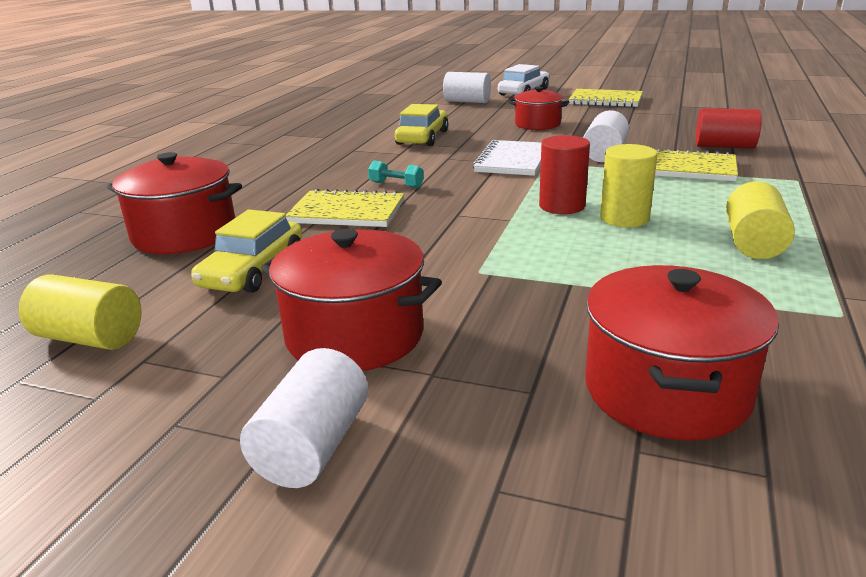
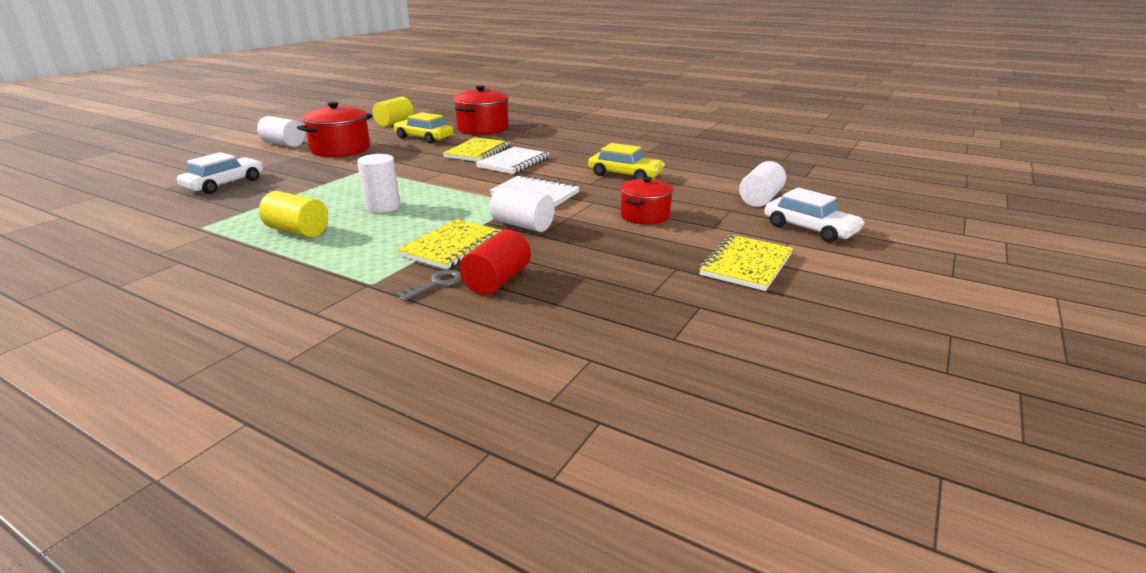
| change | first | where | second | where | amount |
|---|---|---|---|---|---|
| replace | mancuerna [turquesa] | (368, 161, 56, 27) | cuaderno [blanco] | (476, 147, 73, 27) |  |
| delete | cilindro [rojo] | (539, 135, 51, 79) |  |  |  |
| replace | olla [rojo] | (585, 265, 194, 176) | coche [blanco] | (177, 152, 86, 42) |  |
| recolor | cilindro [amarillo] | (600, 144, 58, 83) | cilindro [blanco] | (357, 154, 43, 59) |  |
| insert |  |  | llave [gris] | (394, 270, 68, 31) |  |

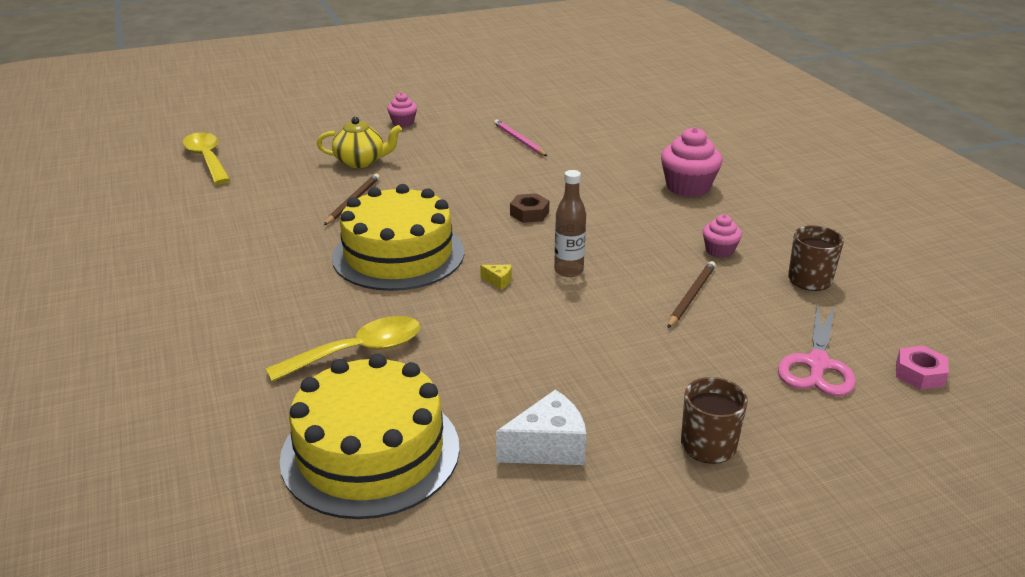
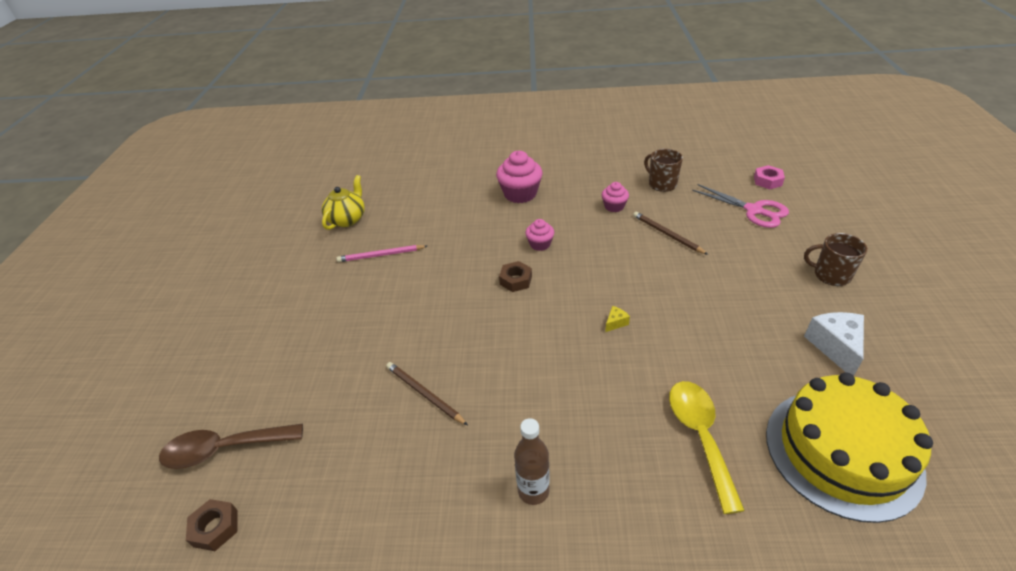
| change | first | where | second | where | amount |
|---|---|---|---|---|---|
| replace | cuchara [amarillo] | (182, 132, 48, 52) | tuerca [marrón] | (186, 499, 51, 52) |  |
| move | tetera [amarillo] | (317, 117, 85, 51) |  | (322, 175, 43, 55) |  |
| delete | tarta [amarillo] | (332, 184, 132, 107) |  |  |  |
| move | magdalena [rosa] | (387, 93, 30, 34) |  | (525, 219, 29, 32) |  |
| move | botella [marrón] | (554, 170, 32, 107) |  | (514, 418, 36, 87) |  |
| insert |  |  | cuchara [marrón] | (159, 424, 144, 45) |  |

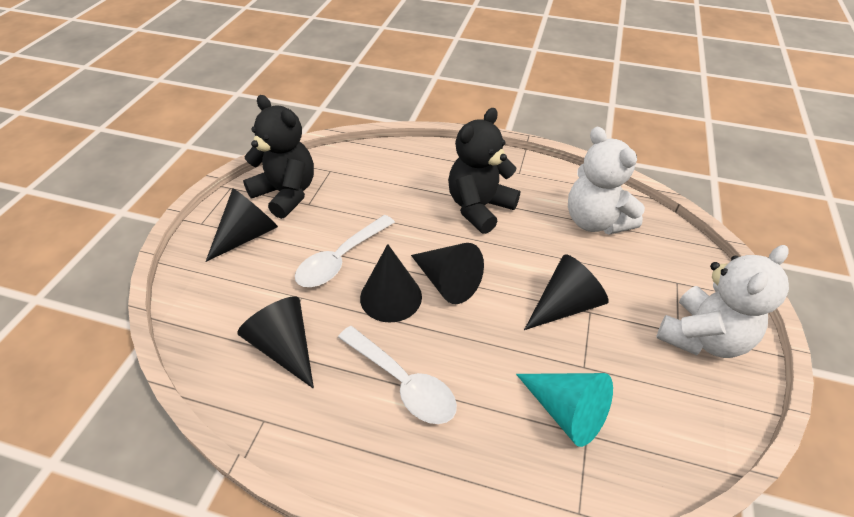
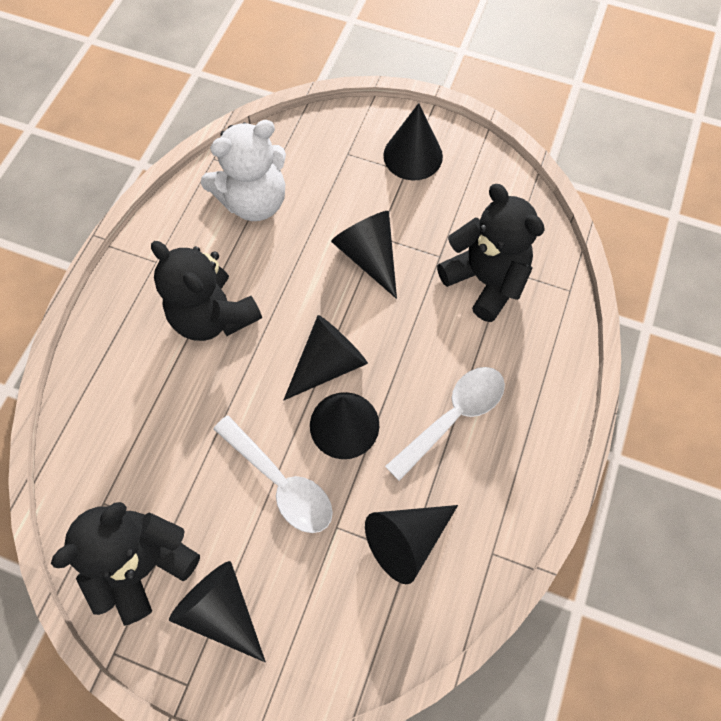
| change | first | where | second | where | amount |
|---|---|---|---|---|---|
| replace | cono [turquesa] | (516, 373, 97, 74) | osito [negro] | (437, 184, 108, 138) |  |
| replace | osito [blanco] | (656, 245, 133, 113) | cono [negro] | (383, 103, 60, 77) |  |

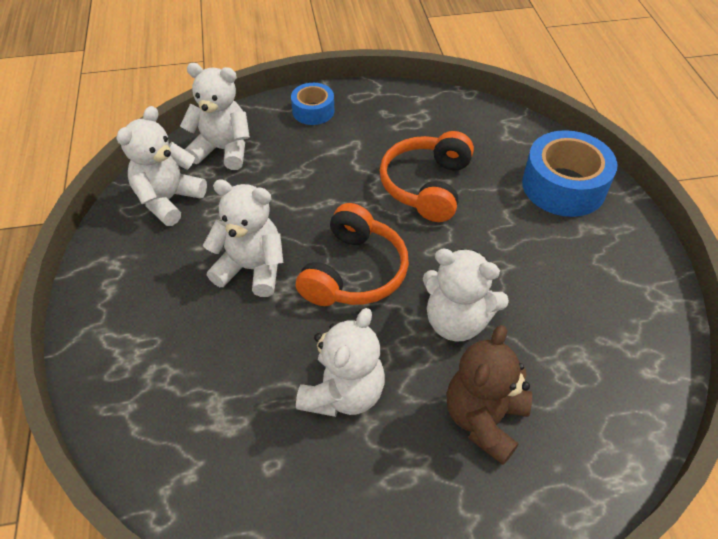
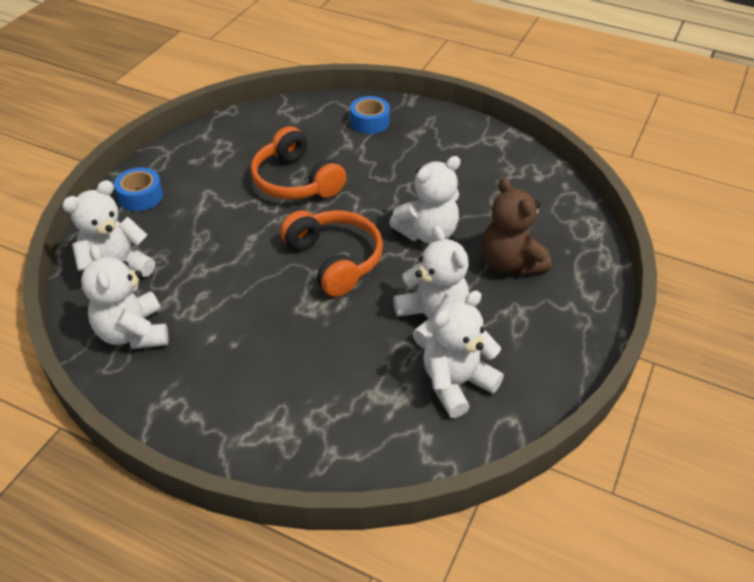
| change | first | where | second | where | amount |
|---|---|---|---|---|---|
| move | osito [blanco] | (203, 179, 80, 118) |  | (423, 290, 81, 128) |  |
| resize | cinta adhesiva [azul] | (522, 130, 96, 87) |  | (350, 96, 40, 38) | x0.57 |

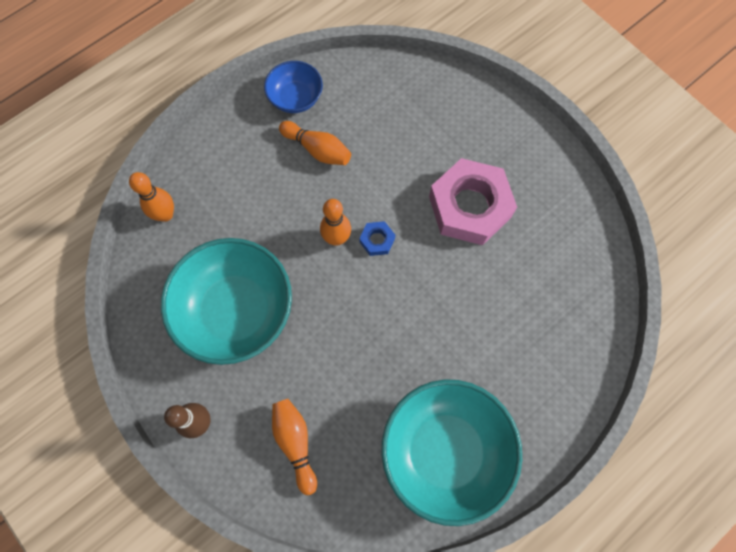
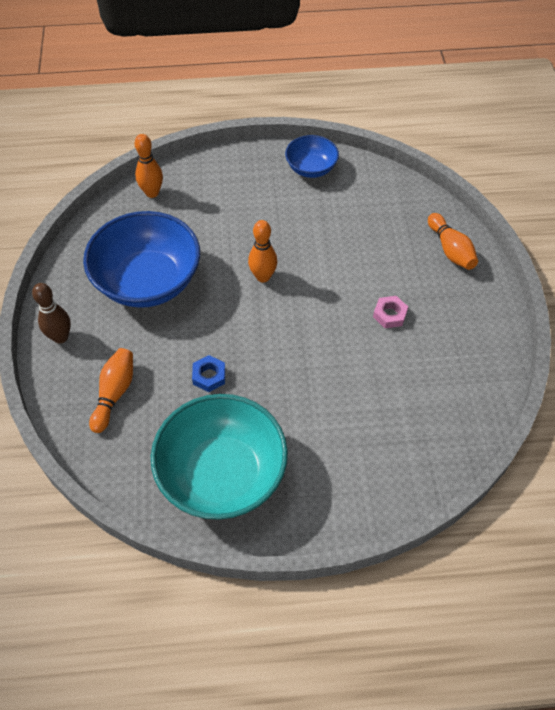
| change | first | where | second | where | amount |
|---|---|---|---|---|---|
| recolor | cuenco [turquesa] | (161, 238, 131, 127) | cuenco [azul] | (83, 211, 117, 97) |  |
| move | bolo [naranja] | (279, 121, 72, 44) |  | (428, 213, 50, 57) |  |
| move | tuerca [azul] | (359, 221, 36, 35) |  | (192, 355, 33, 37) |  |
| resize | tuerca [rosa] | (429, 158, 88, 87) |  | (373, 296, 35, 32) | x0.42 |

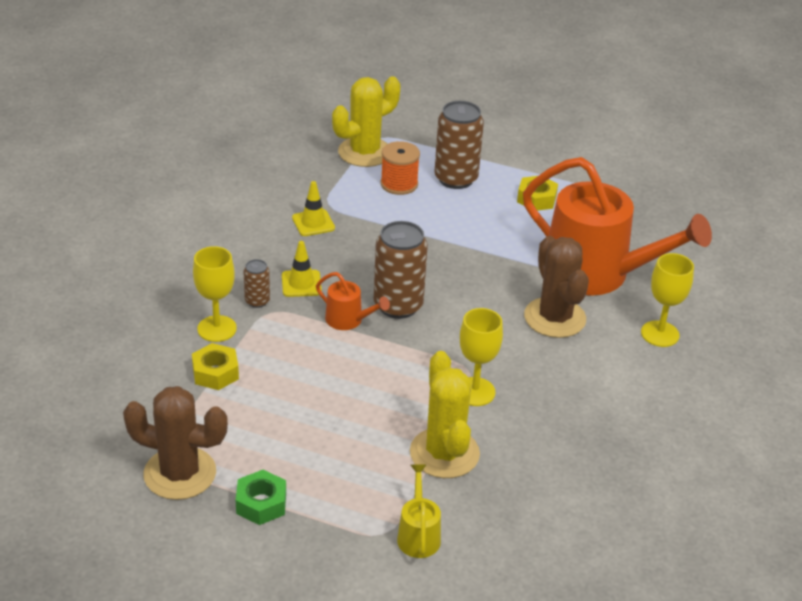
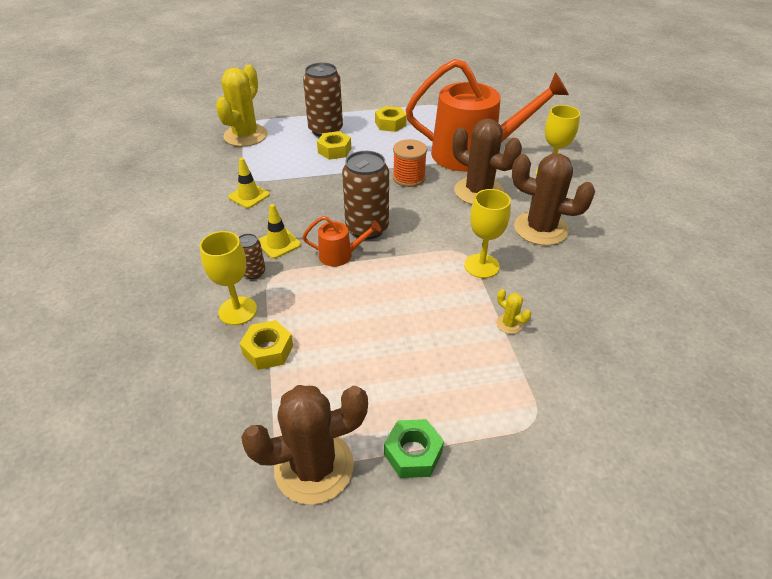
| change | first | where | second | where | amount |
|---|---|---|---|---|---|
| move | carrete [naranja] | (381, 141, 39, 54) |  | (393, 139, 34, 48) |  |
| delete | regadera [amarillo] | (397, 464, 44, 94) |  |  |  |
| resize | cactus [amarillo] | (410, 351, 70, 127) |  | (496, 289, 35, 45) | x0.42 |
| insert |  |  | tuerca [amarillo] | (317, 131, 34, 29) |  |
| insert |  |  | cactus [marrón] | (512, 153, 83, 93) |  |

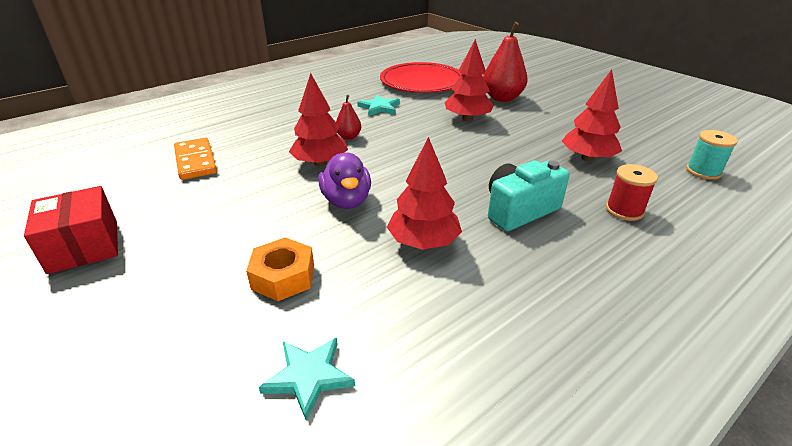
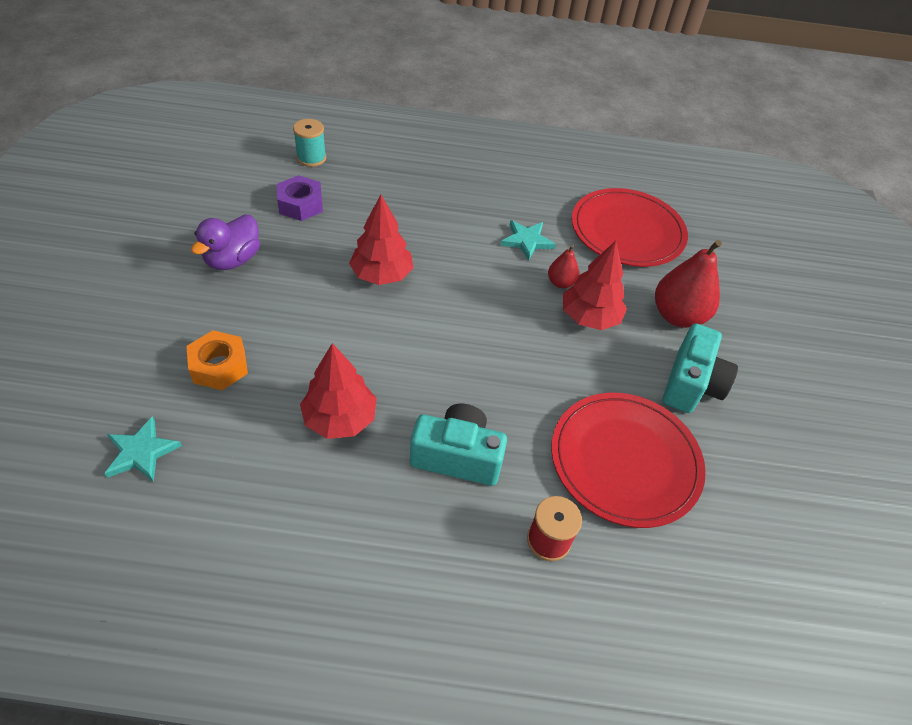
| change | first | where | second | where | amount |
|---|---|---|---|---|---|
| delete | caja [rojo] | (24, 186, 94, 88) |  |  |  |
| replace | ficha de dominó [naranja] | (174, 138, 43, 42) | tuerca [morado] | (277, 175, 46, 46) |  |
| move | pato [morado] | (318, 153, 53, 56) |  | (191, 215, 69, 55) |  |
| move | pera [rojo] | (336, 95, 25, 45) |  | (548, 245, 31, 43) |  |
| replace | árbol [rojo] | (562, 69, 60, 93) | plato [rojo] | (551, 393, 155, 135) |  |
| move | carrete [turquesa] | (686, 130, 52, 50) |  | (293, 119, 33, 48) |  |
| insert |  |  | cámara [turquesa] | (663, 323, 75, 90) |  |

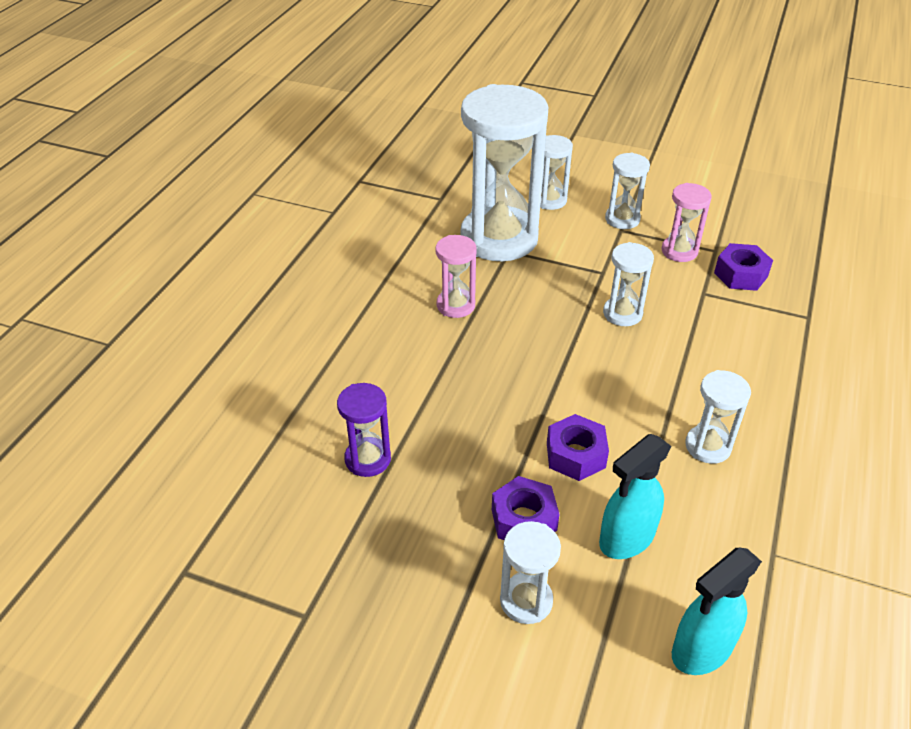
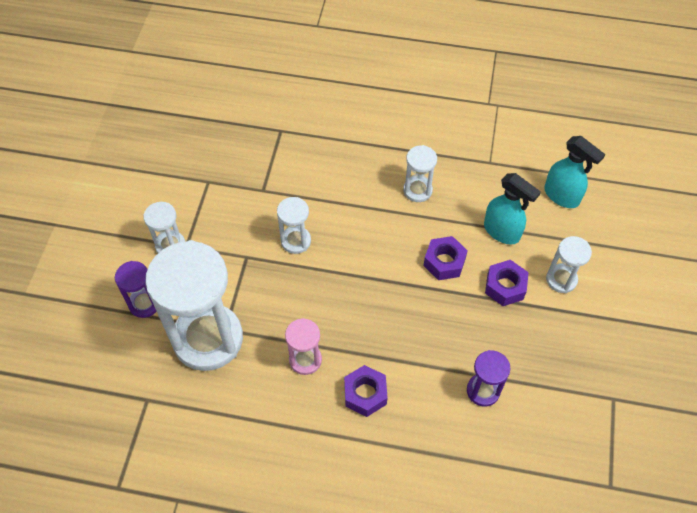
| change | first | where | second | where | amount |
|---|---|---|---|---|---|
| recolor | reloj de arena [blanco] | (540, 135, 33, 75) | reloj de arena [morado] | (115, 261, 42, 57) |  |
| delete | reloj de arena [rosa] | (661, 183, 51, 79) |  |  |  |
| move | tuerca [morado] | (714, 243, 59, 48) |  | (344, 365, 44, 52) |  |

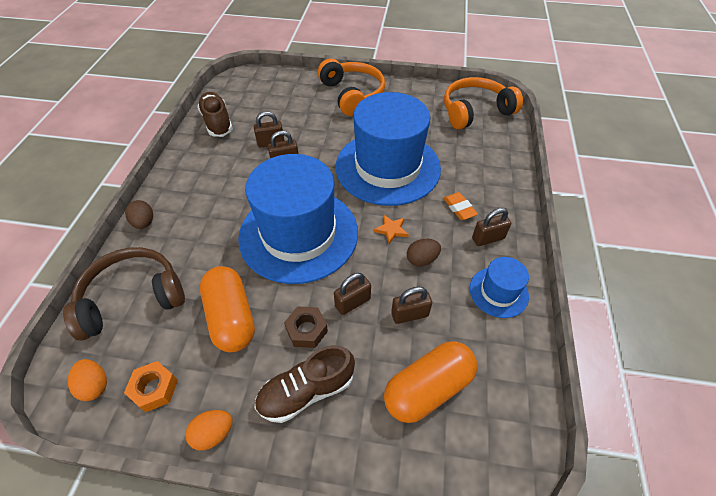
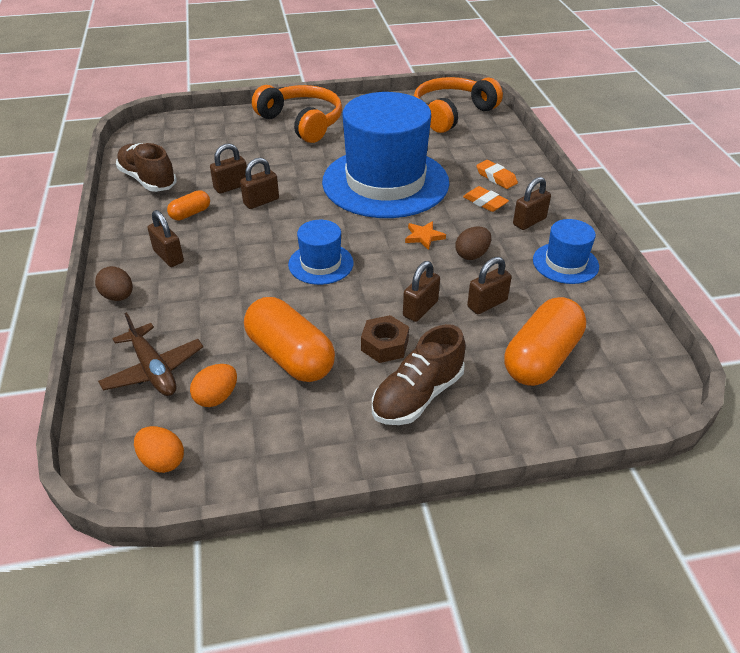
| change | first | where | second | where | amount |
|---|---|---|---|---|---|
| replace | auriculares [marrón] | (63, 247, 122, 93) | avión [marrón] | (98, 312, 105, 84) |  |
| delete | tuerca [naranja] | (124, 361, 54, 51) |  |  |  |
| move | huevo [naranja] | (186, 410, 47, 40) |  | (190, 364, 47, 43) |  |
| resize | sombrero [azul] | (238, 154, 120, 130) |  | (288, 220, 66, 65) | x0.45 |
| insert |  |  | candado [marrón] | (148, 210, 36, 57) |  |
| insert |  |  | cápsula [naranja] | (167, 190, 43, 30) |  |
| insert |  |  | goma de borrar [naranja] | (476, 160, 42, 29) |  |

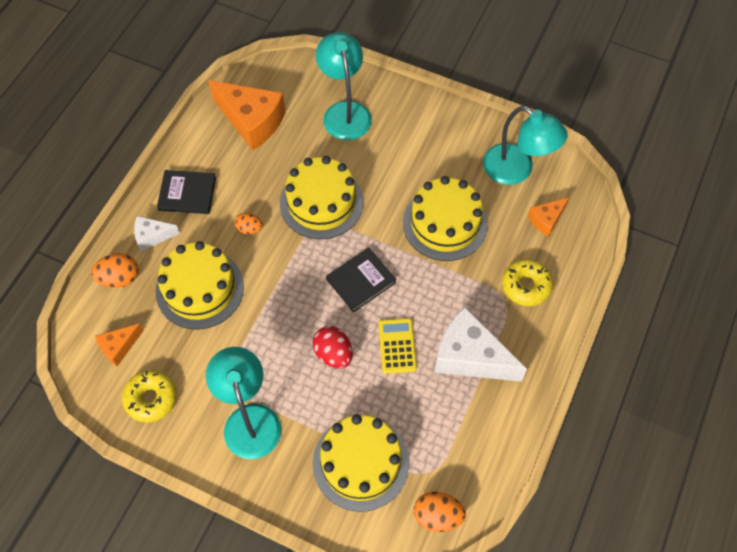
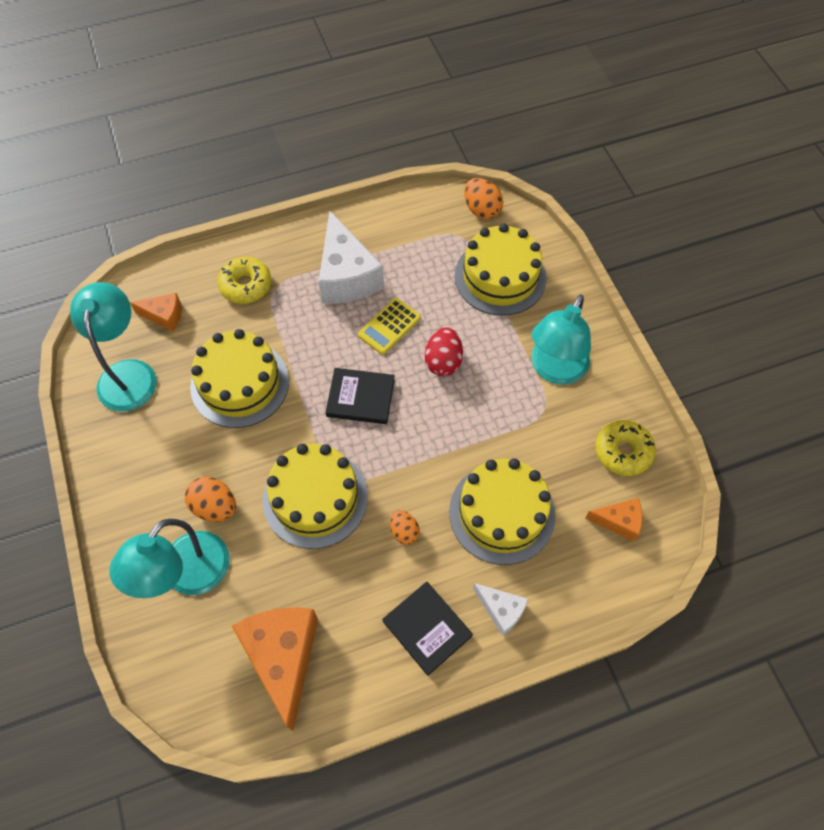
| change | first | where | second | where | amount |
|---|---|---|---|---|---|
| move | huevo [naranja] | (91, 253, 47, 35) |  | (185, 477, 51, 45) |  |

